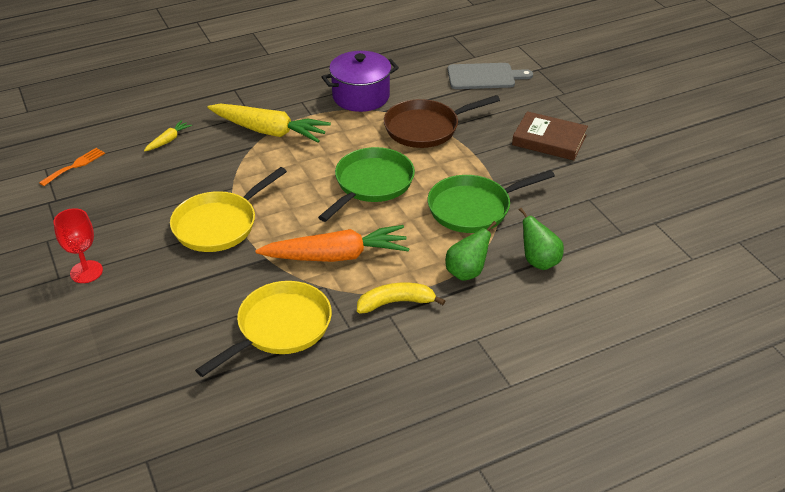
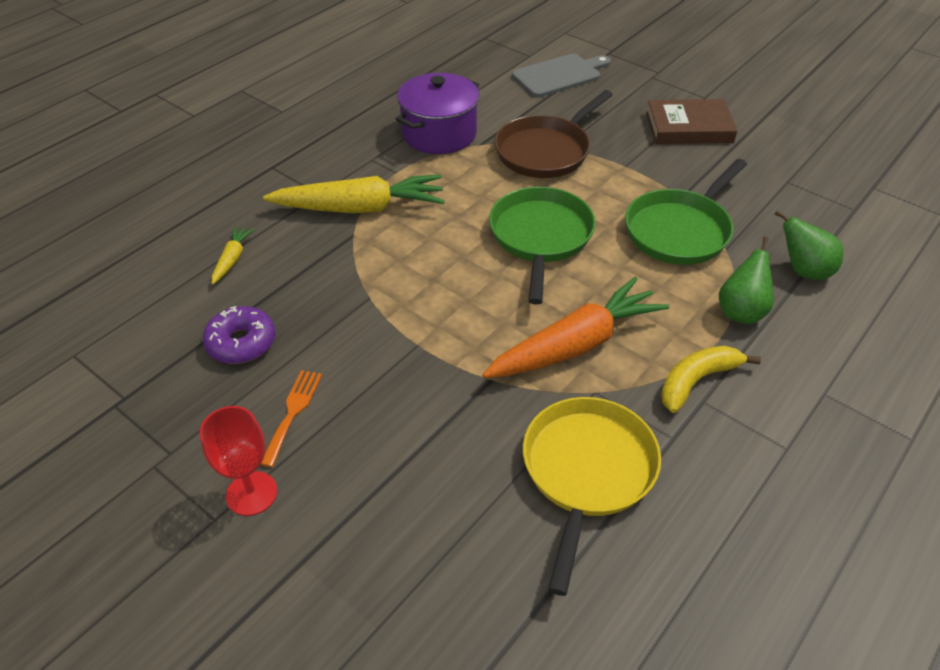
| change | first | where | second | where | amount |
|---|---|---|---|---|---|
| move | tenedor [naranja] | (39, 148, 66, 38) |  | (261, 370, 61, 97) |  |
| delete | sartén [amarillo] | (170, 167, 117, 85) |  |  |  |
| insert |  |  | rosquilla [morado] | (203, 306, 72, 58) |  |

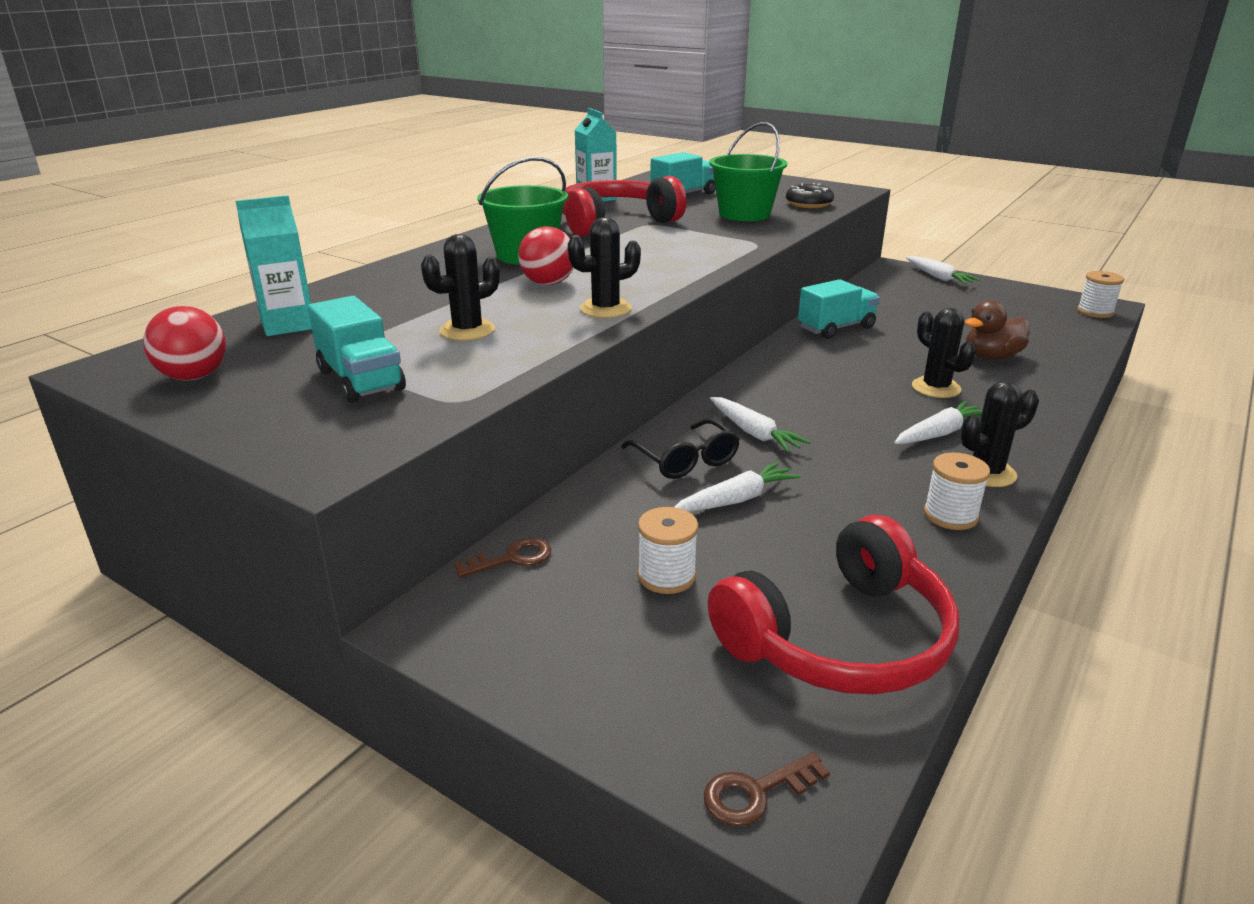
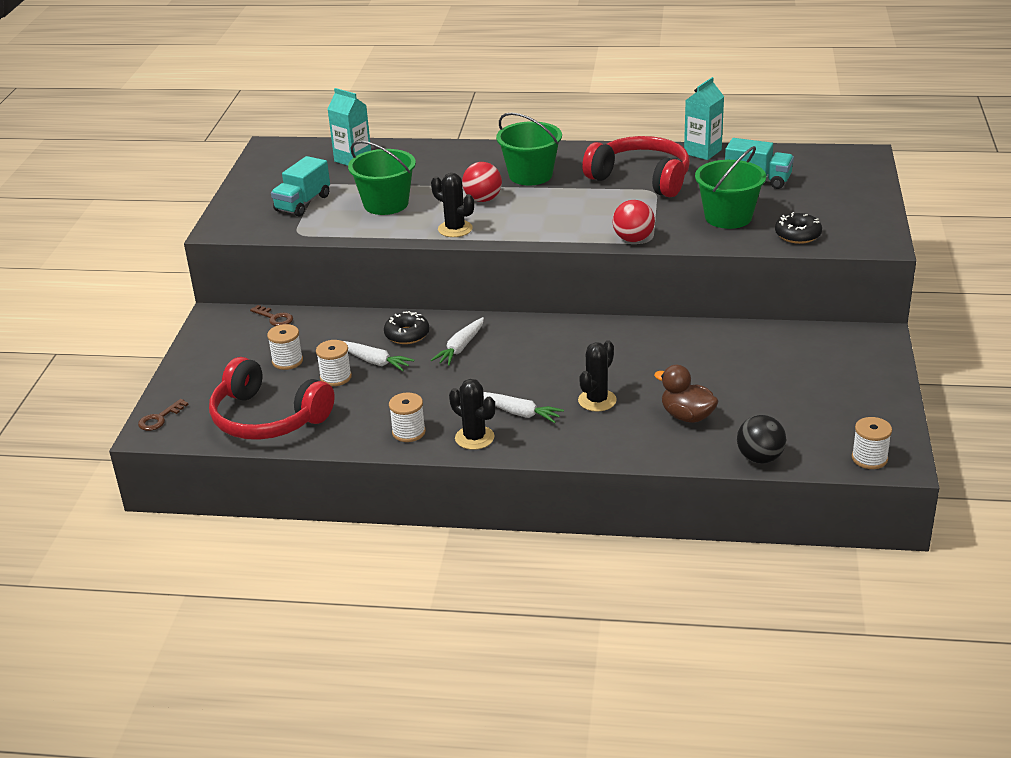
| change | first | where | second | where | amount |
|---|---|---|---|---|---|
| move | pelota [rojo] | (143, 306, 83, 75) |  | (612, 200, 43, 42) |  |
| replace | cactus [negro] | (421, 234, 79, 107) | balde [verde] | (348, 141, 68, 74) |  |
| replace | gafas [negro] | (621, 419, 119, 60) | rosquilla [negro] | (384, 311, 46, 33) |  |
| rotate | llave [marrón] | (704, 752, 126, 75) |  | (138, 399, 51, 32) | 90 degrees counterclockwise |
| delete | camión [turquesa] | (798, 279, 82, 60) |  |  |  |
| delete | zanahoria [blanco] | (906, 256, 74, 28) |  |  |  |
| insert |  |  | carrete [blanco] | (316, 340, 36, 46) |  |
| insert |  |  | pelota [negro] | (737, 415, 49, 49) |  |

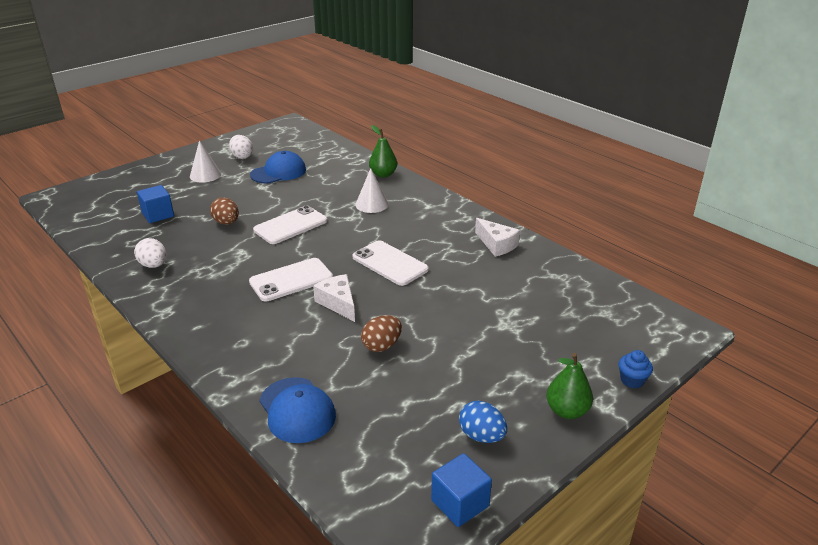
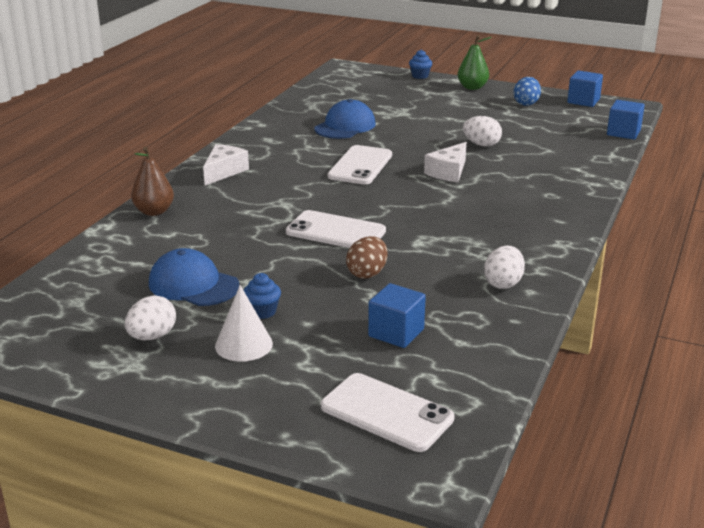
| change | first | where | second | where | amount |
|---|---|---|---|---|---|
| move | móvil [blanco] | (249, 258, 84, 43) |  | (321, 373, 133, 79) |  |
| move | gorra [azul] | (259, 377, 77, 66) |  | (315, 99, 61, 40) |  |
| delete | cono [blanco] | (355, 168, 34, 45) |  |  |  |
| recolor | huevo [marrón] | (361, 315, 41, 37) | huevo [blanco] | (463, 116, 39, 31) |  |
| recolor | pera [verde] | (369, 125, 28, 53) | pera [marrón] | (131, 147, 43, 69) |  |
| move | queso [blanco] | (475, 218, 45, 39) |  | (203, 144, 46, 41) |  |
| insert |  |  | magdalena [azul] | (244, 273, 37, 46) |  |
| insert |  |  | cubo [azul] | (607, 100, 38, 39) |  |

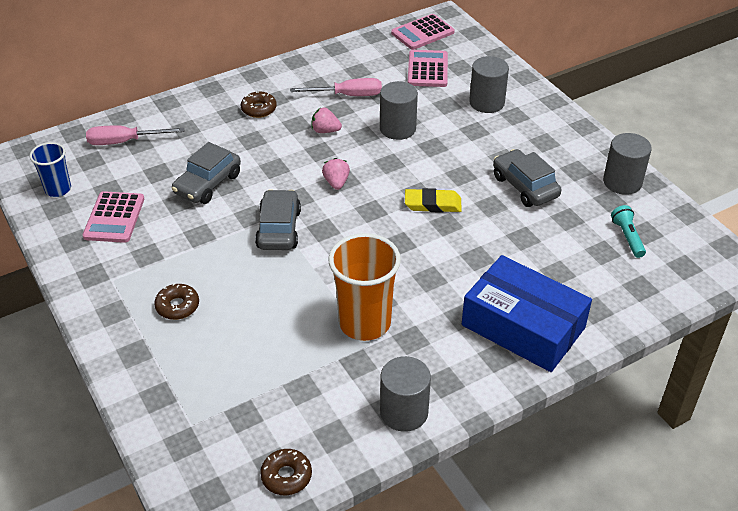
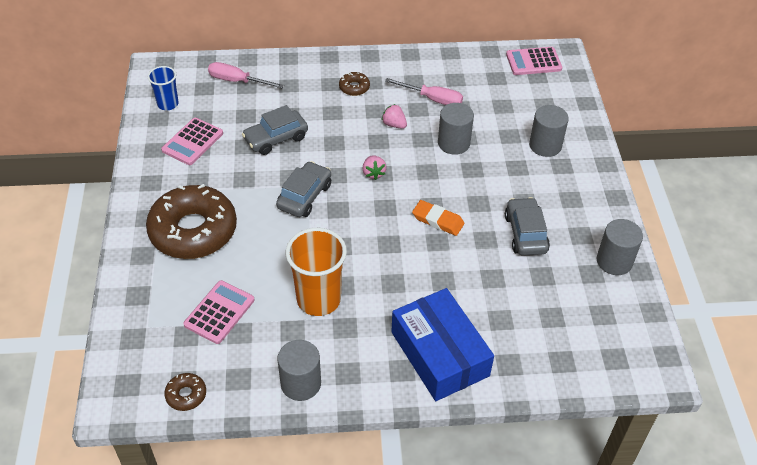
| change | first | where | second | where | amount |
|---|---|---|---|---|---|
| resize | rosquilla [marrón] | (154, 283, 45, 37) |  | (146, 184, 91, 75) | x2.47 |
| rotate | fresa [rosa] | (322, 158, 28, 32) |  | (362, 155, 24, 25) | 150 degrees clockwise |
| recolor | goma de borrar [amarillo] | (405, 188, 57, 25) | goma de borrar [naranja] | (412, 200, 52, 36) |  |
| move | calculadora [rosa] | (408, 50, 40, 37) |  | (183, 280, 71, 64) |  |
| delete | lámpara de mano [turquesa] | (611, 205, 35, 53) |  |  |  |

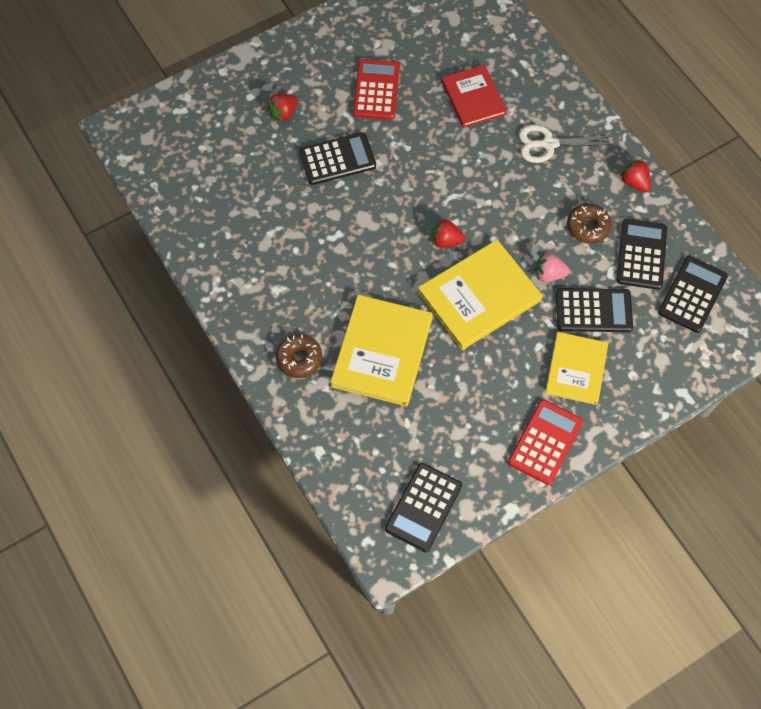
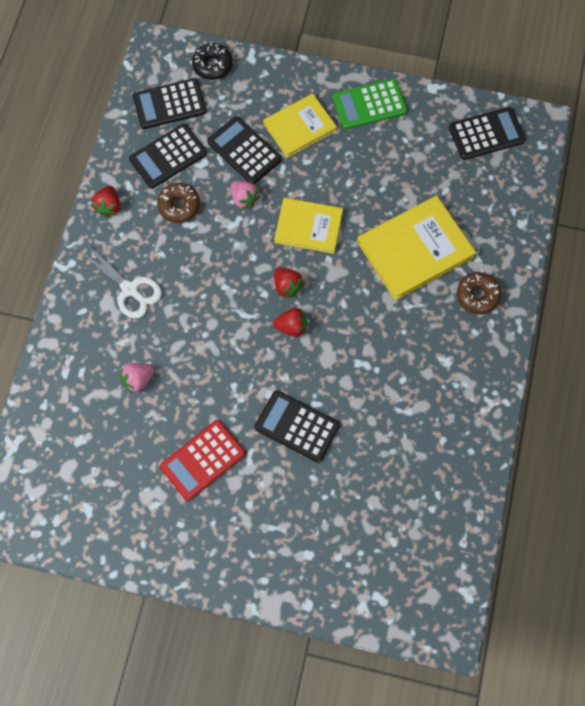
| change | first | where | second | where | amount |
|---|---|---|---|---|---|
| move | fresa [rojo] | (267, 94, 31, 28) |  | (273, 308, 34, 29) |  |
| resize | libro [amarillo] | (418, 240, 124, 110) |  | (274, 198, 69, 56) | x0.66 |
| replace | libro [rojo] | (442, 65, 65, 63) | fresa [rosa] | (120, 363, 35, 30) |  |
| recolor | calculadora [rojo] | (508, 399, 75, 86) | calculadora [verde] | (333, 78, 74, 51) |  |
| insert |  |  | rosquilla [negro] | (192, 43, 41, 37) |  |

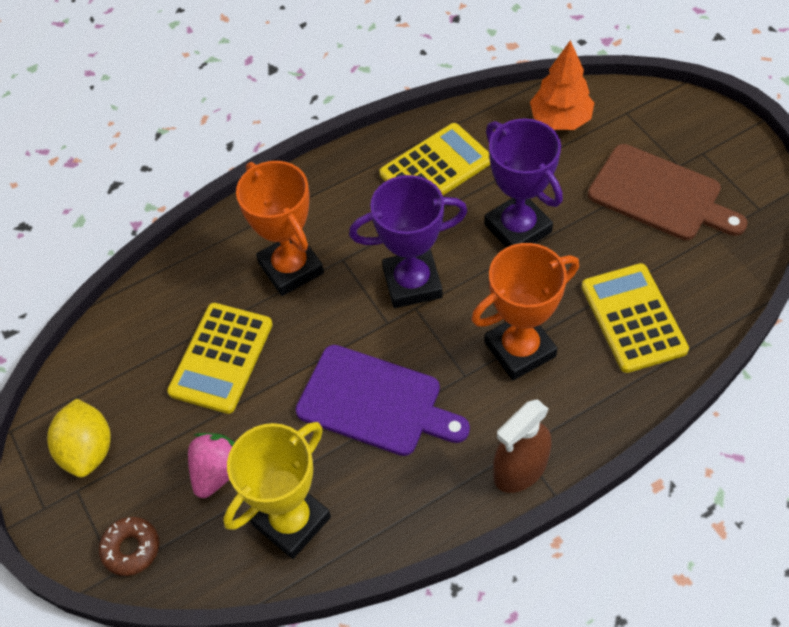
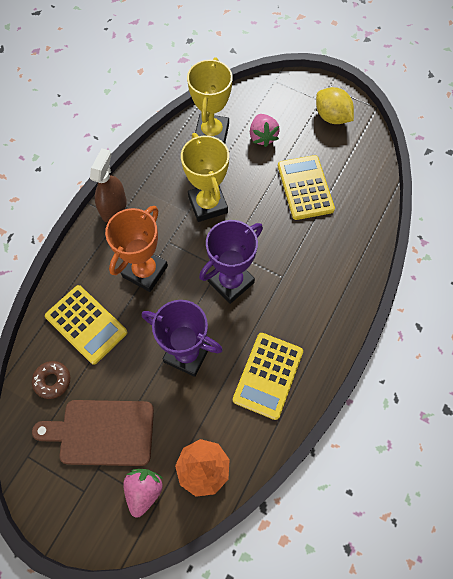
| change | first | where | second | where | amount |
|---|---|---|---|---|---|
| move | rosquilla [marrón] | (99, 517, 60, 59) |  | (32, 361, 38, 38) |  |
| delete | trofeo [naranja] | (236, 161, 88, 135) |  |  |  |
| replace | tabla de cortar [morado] | (296, 345, 174, 111) | trofeo [amarillo] | (181, 133, 48, 89) |  |
| insert |  |  | fresa [rosa] | (123, 469, 40, 48) |  |

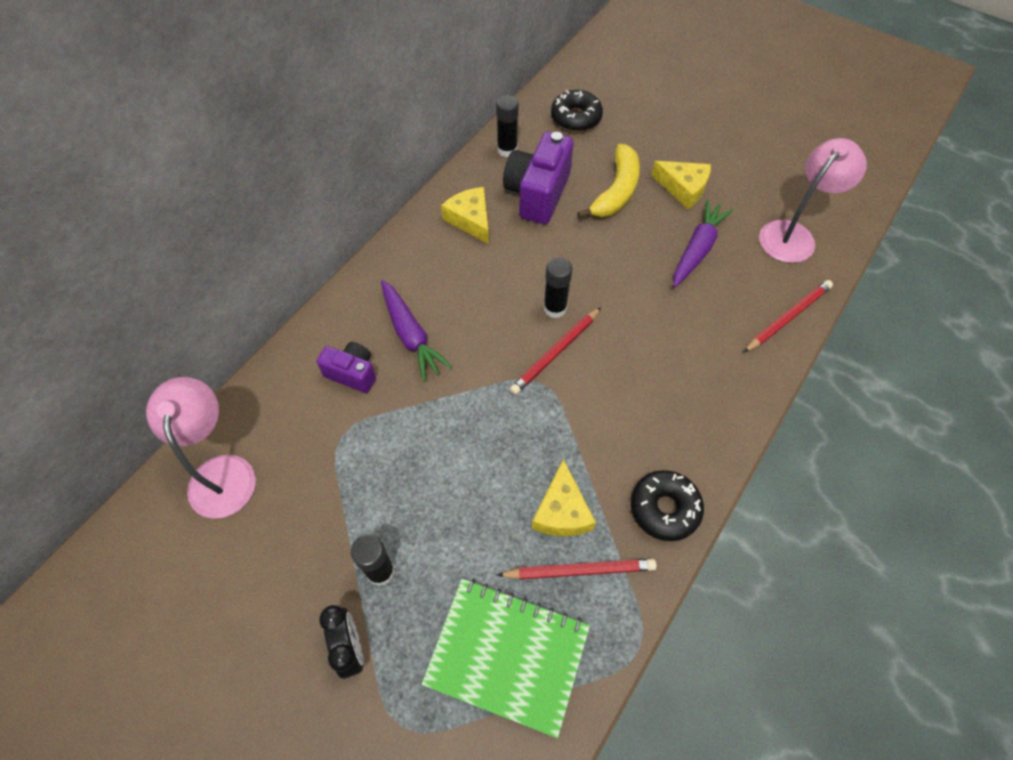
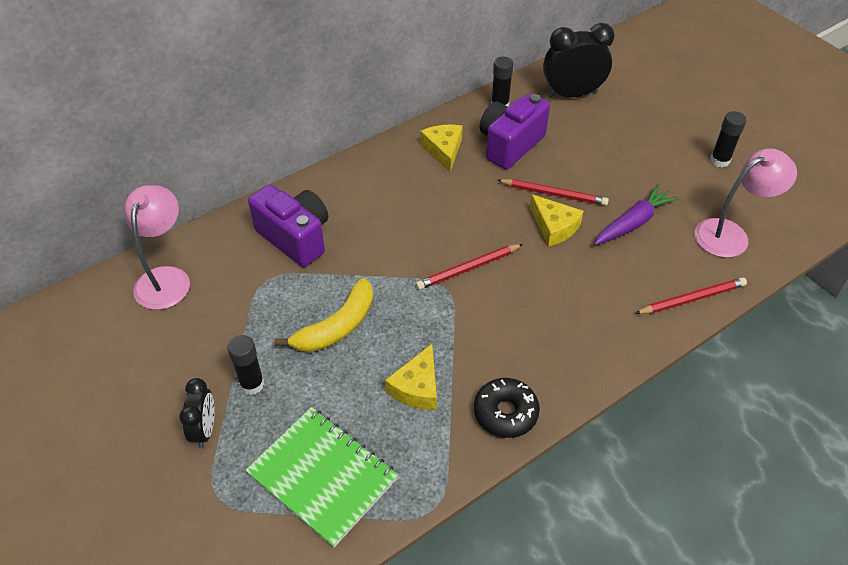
| change | first | where | second | where | amount |
|---|---|---|---|---|---|
| resize | cámara [morado] | (317, 342, 59, 51) |  | (248, 184, 80, 83) | x1.73 |
| delete | zanahoria [morado] | (381, 280, 71, 102) |  |  |  |
| move | lápiz [rojo] | (497, 559, 160, 21) |  | (497, 179, 112, 27) |  |
| move | barra de pegamento [negro] | (543, 257, 29, 61) |  | (710, 111, 37, 57) |  |
| replace | rosquilla [negro] | (551, 90, 52, 42) | despertador [negro] | (543, 23, 72, 75) |  |
| move | plátano [amarillo] | (577, 144, 63, 75) |  | (274, 278, 99, 74) |  |
| move | queso [amarillo] | (651, 161, 60, 48) |  | (530, 194, 54, 53) |  |

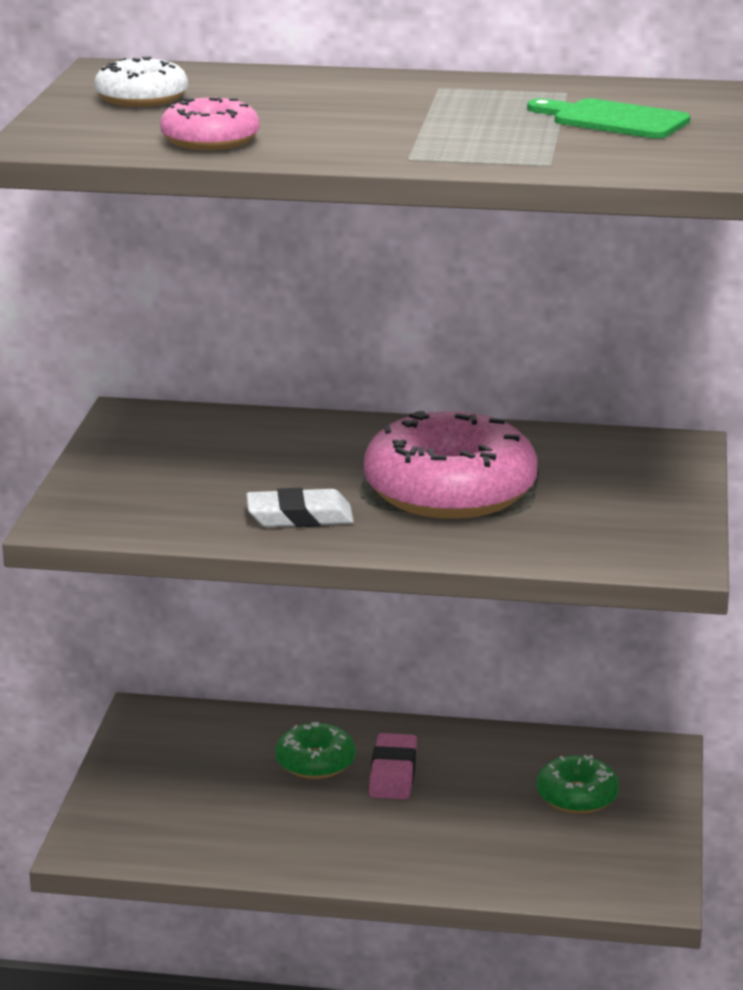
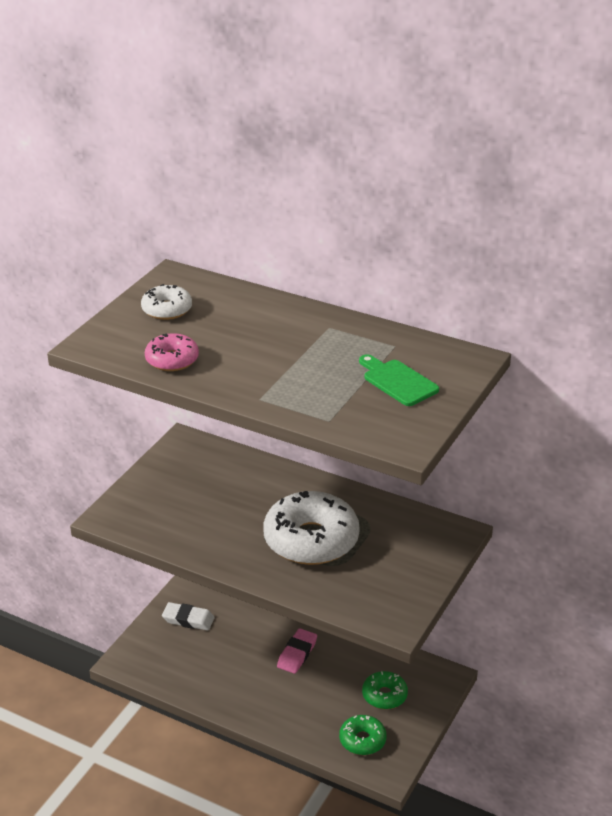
| change | first | where | second | where | amount |
|---|---|---|---|---|---|
| move | goma de borrar [blanco] | (246, 488, 108, 39) |  | (162, 602, 53, 29) |  |
| move | rosquilla [verde] | (276, 722, 80, 57) |  | (339, 715, 48, 40) |  |
| recolor | rosquilla [rosa] | (364, 411, 173, 108) | rosquilla [blanco] | (263, 491, 97, 74) |  |

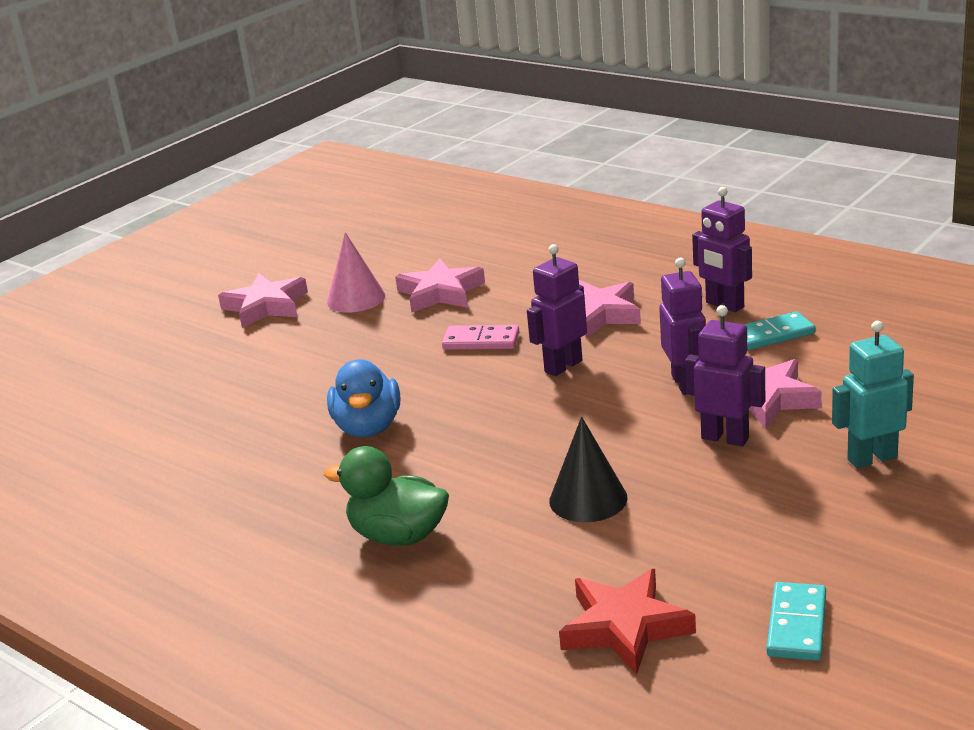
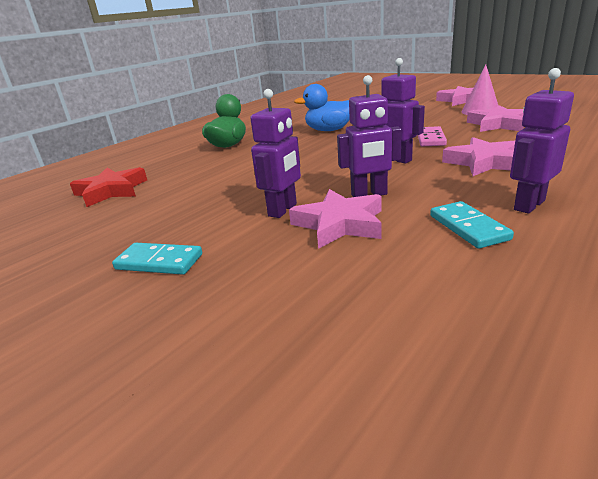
| change | first | where | second | where | amount |
|---|---|---|---|---|---|
| delete | cono [negro] | (549, 417, 78, 105) |  |  |  |
| move | ficha de dominó [turquesa] | (767, 582, 59, 79) |  | (112, 243, 90, 32) |  |
| delete | robot [turquesa] | (832, 321, 82, 147) |  |  |  |

